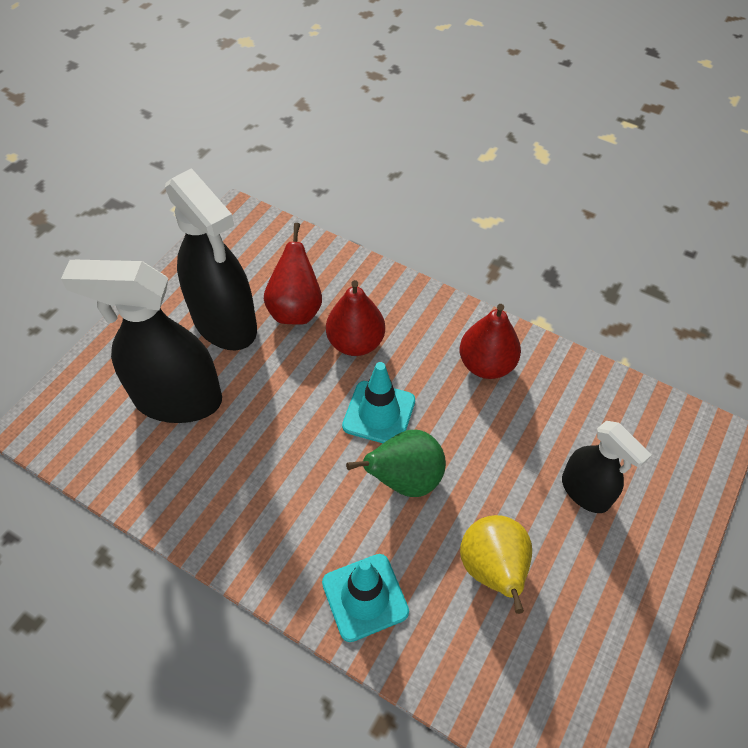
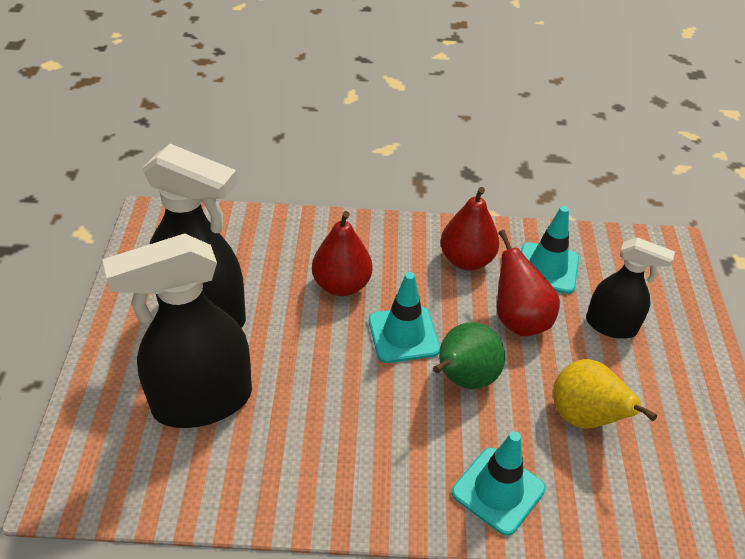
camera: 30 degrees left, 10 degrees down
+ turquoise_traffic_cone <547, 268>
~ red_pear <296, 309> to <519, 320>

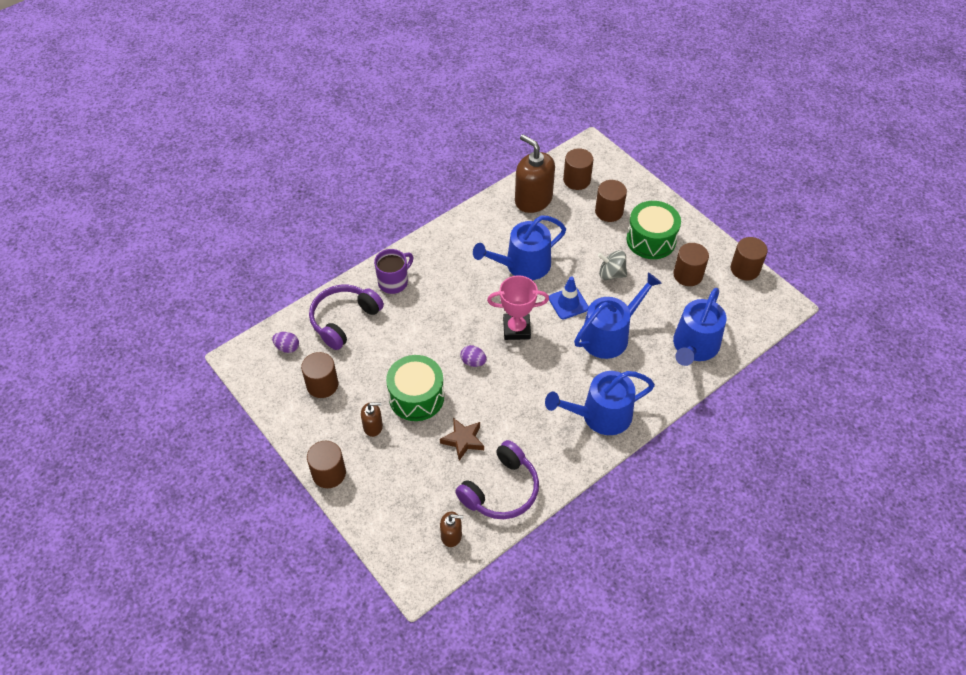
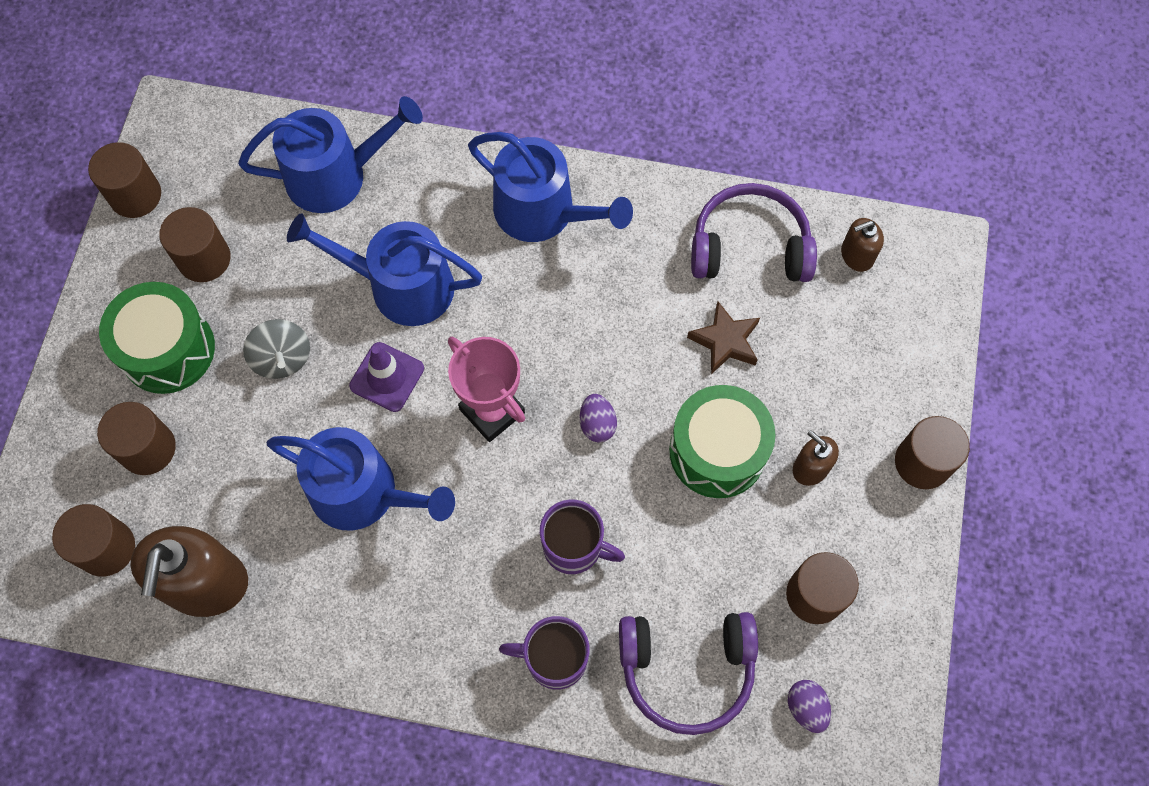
camera: 130 degrees left, 15 degrees up
+ purple_mug <574, 547>
~ blue_traffic_cone <568, 303> to purple_traffic_cone <387, 377>
~ brown_soap_dispenser <451, 535> = <856, 255> 75 degrees counterclockwise

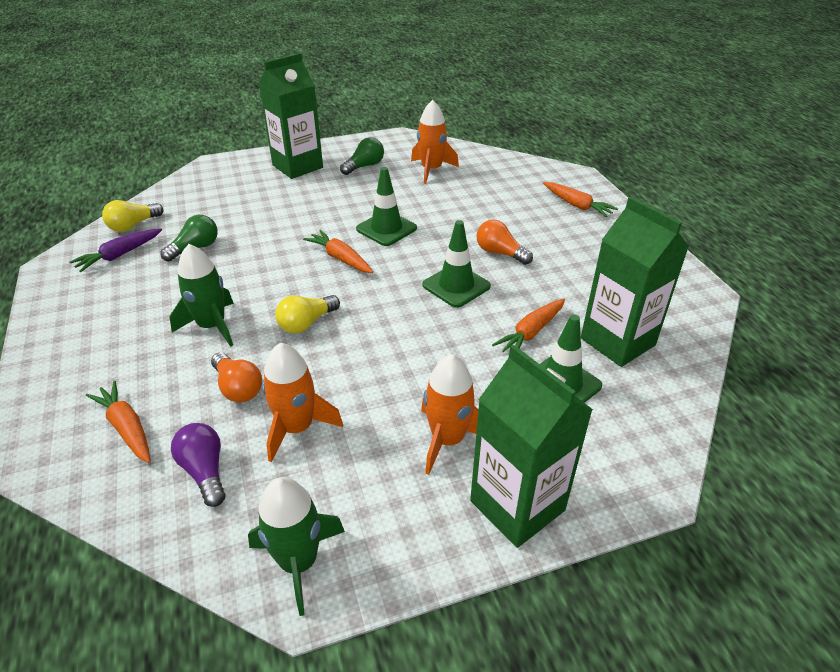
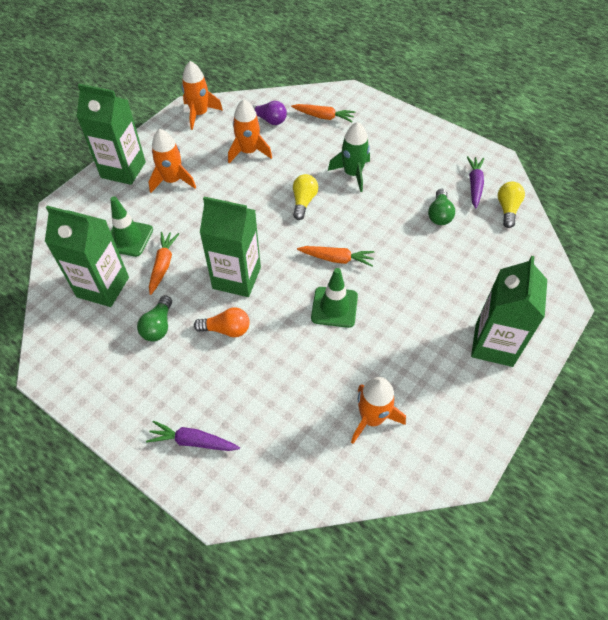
camera: 145 degrees right, 15 degrees up
- orange_light_bulb <238, 388>
~ green_light_bulb <364, 166> to <158, 326>
~ green_traffic_cone <456, 286> to green_carton <236, 278>
~ green_rocket <299, 562> to orange_rocket <199, 114>
~ orange_carrot <577, 205> to purple_carrot <193, 441>

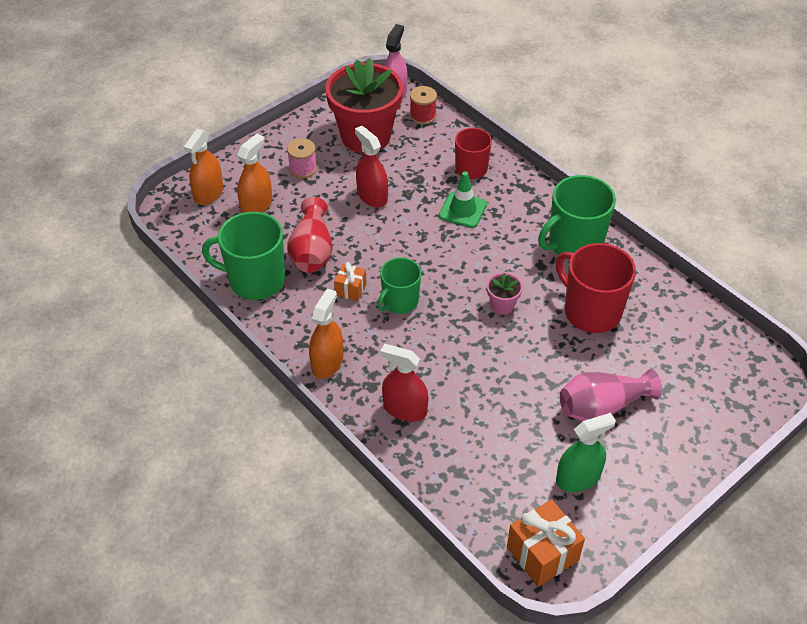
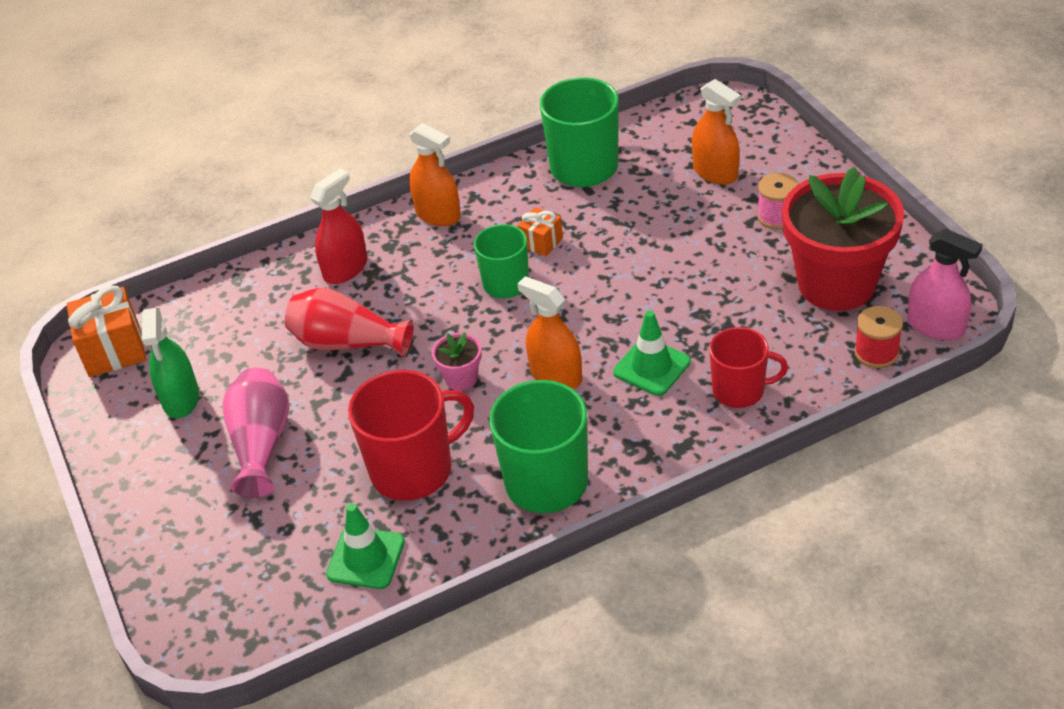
camera: 110 degrees right, 5 degrees down
- red_spray_bottle <372, 196>
+ green_traffic_cone <366, 558>
~ orange_spray_bottle <208, 193> to <556, 375>
~ red_vase <312, 251> to <347, 343>

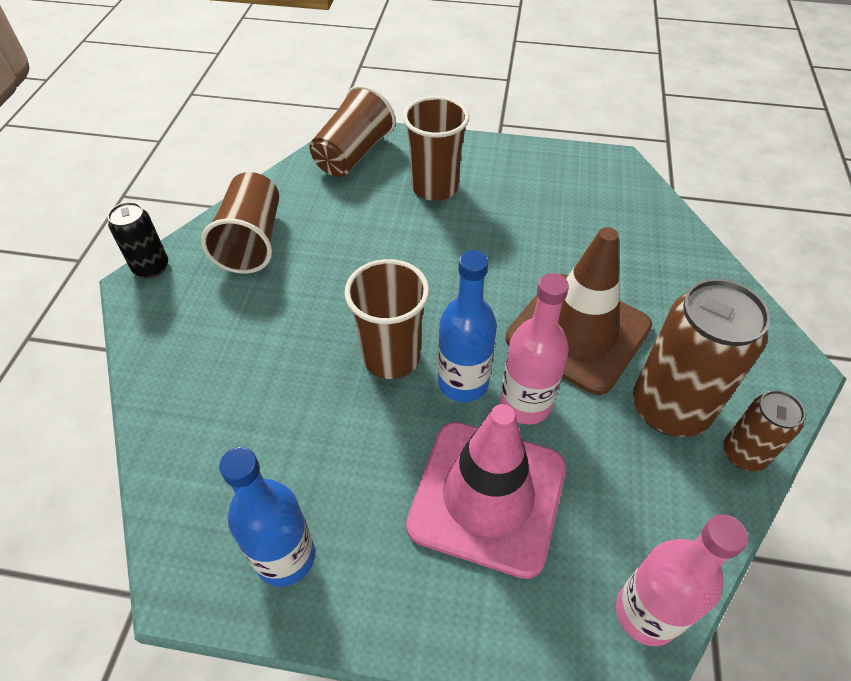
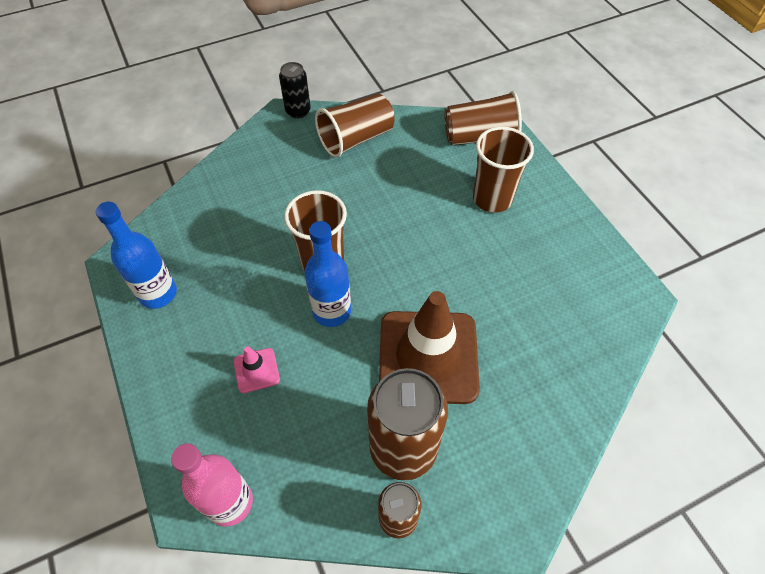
camera: 55 degrees right, 5 degrees up
- pink_bottle <525, 404>
~ pink_traffic_cone <487, 496> = <256, 370> x0.42

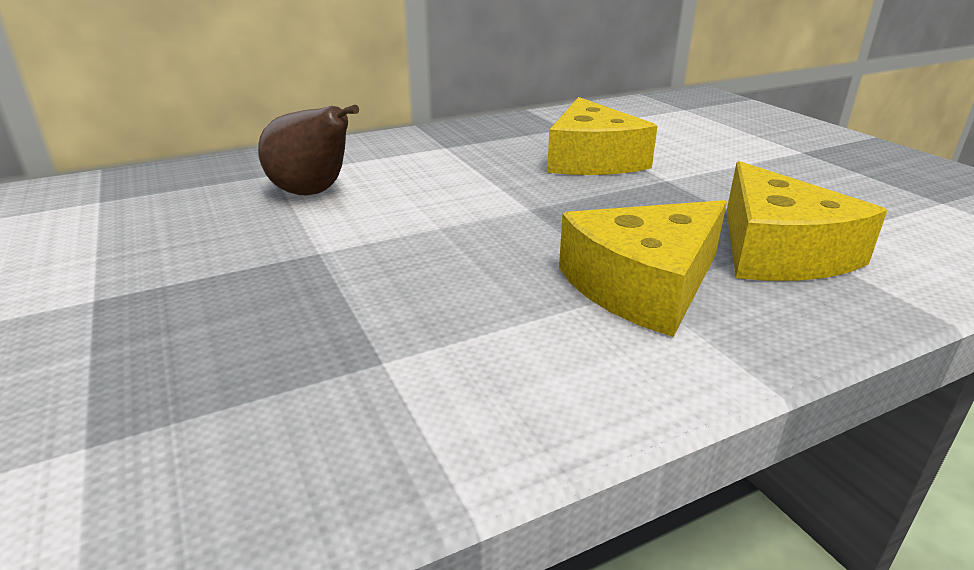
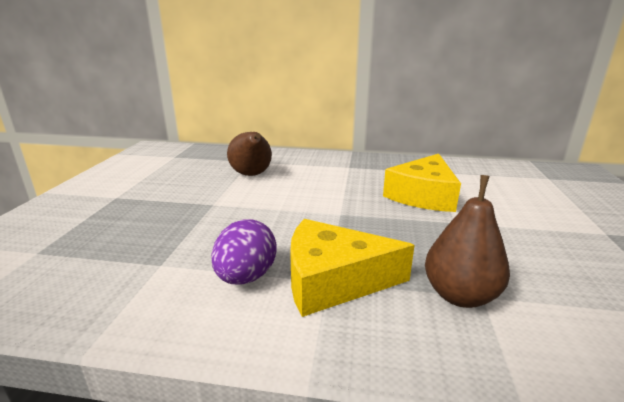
camera: 35 degrees right, 5 degrees down
+ purple_egg <246, 277>
~ yellow_cheese <778, 251> to brown_pear <460, 295>

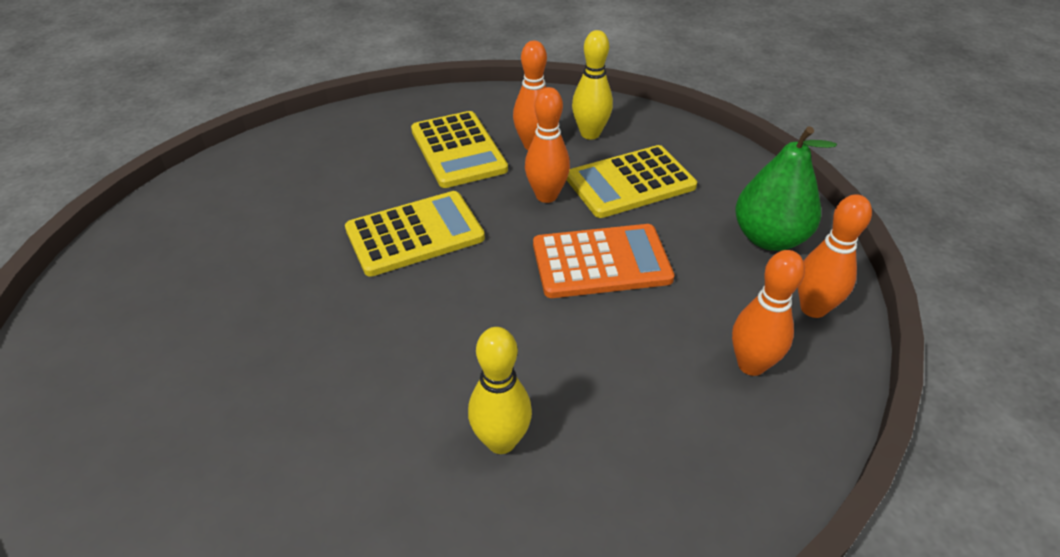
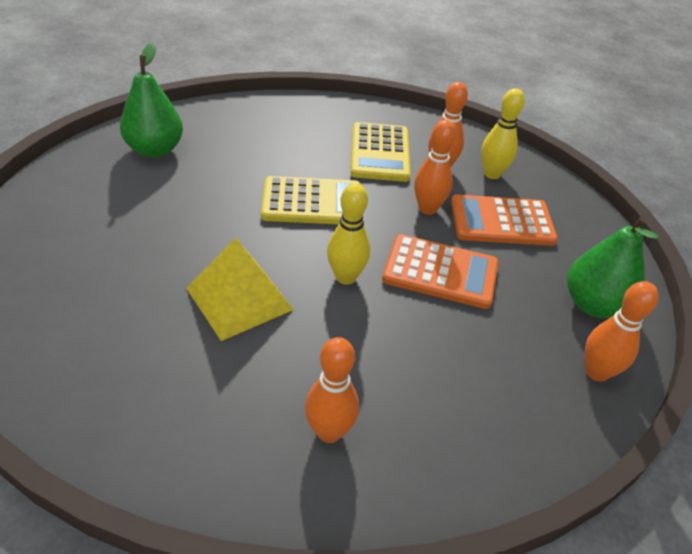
camera: 20 degrees right, 0 degrees up
+ green_pear <155, 150>
+ yellow_pyramid <239, 299>
~ yellow_bowling_pin <501, 441> to <345, 277>
~ orange_bowling_pin <751, 365> to <329, 431>
~ yellow_calculator <630, 182> to orange_calculator <501, 222>

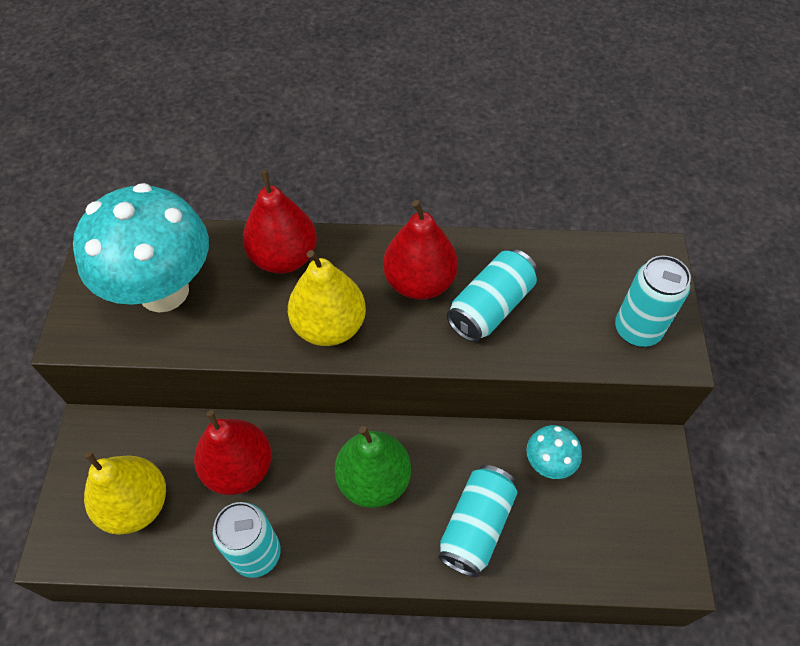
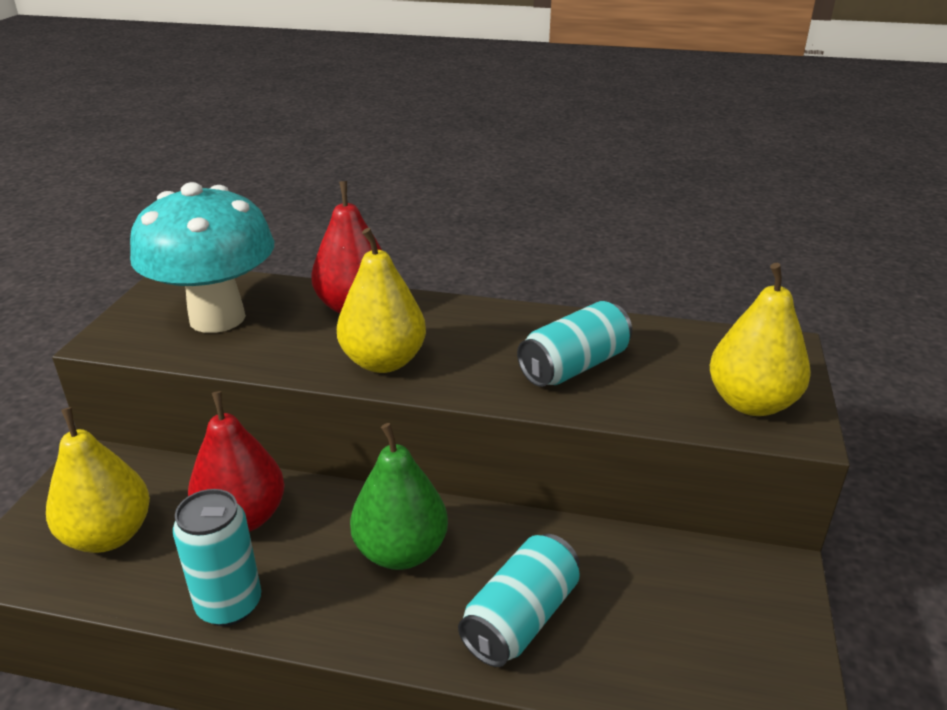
camera: 10 degrees right, 25 degrees down
- red_pear <419, 282>
- turquoise_mushroom <548, 463>
~ turquoise_can <637, 330> to yellow_pear <751, 403>

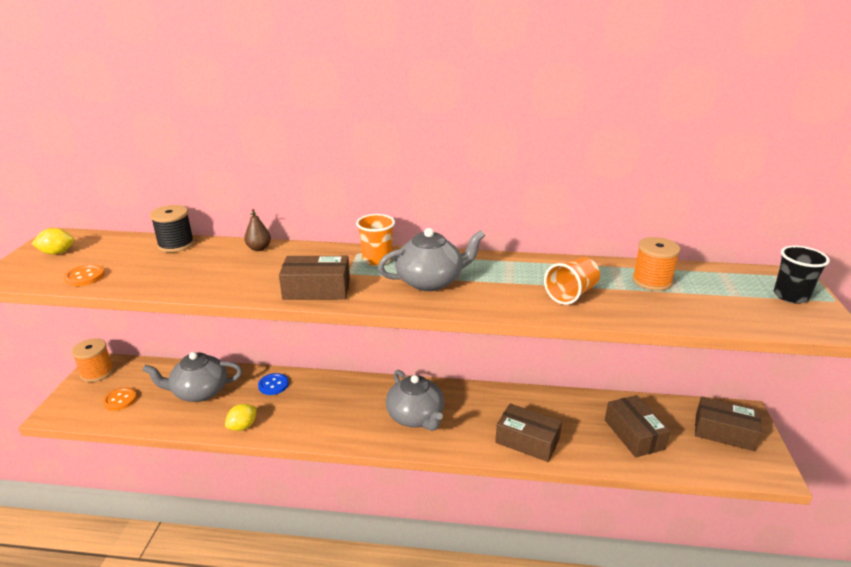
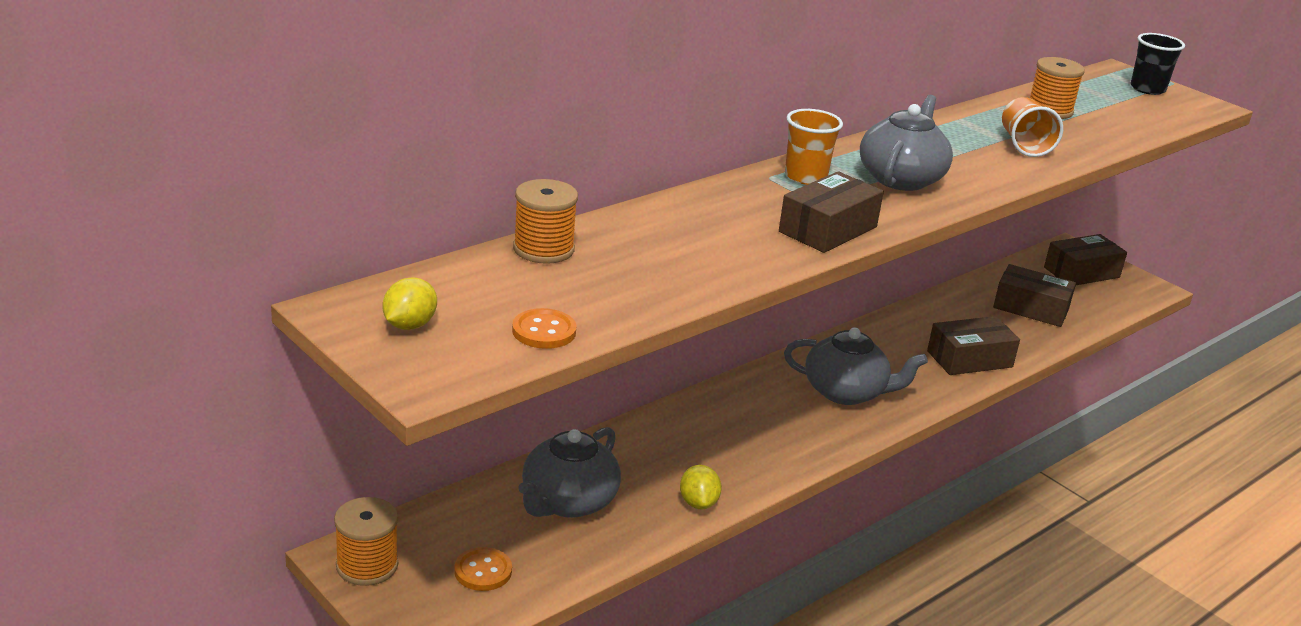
camera: 50 degrees left, 0 degrees up
- brown_pear <259, 248>
- blue_button <273, 385>
~ black_spool <176, 245> to orange_spool <543, 249>

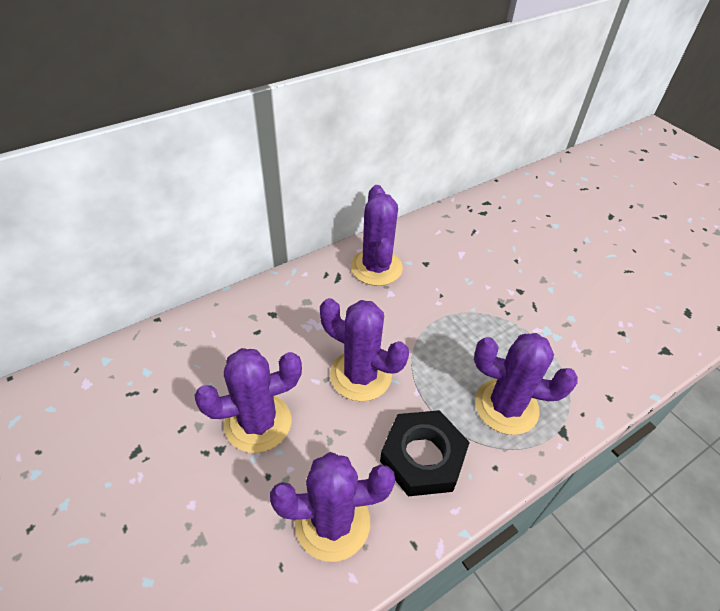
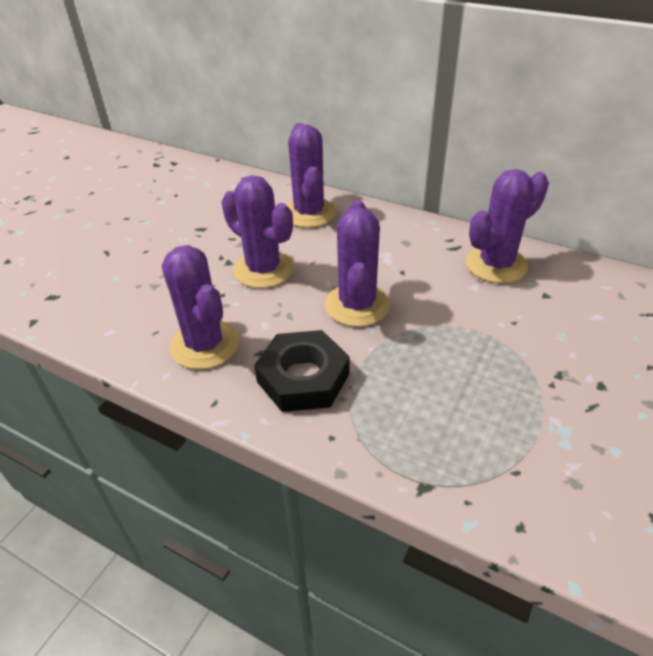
camera: 65 degrees right, 5 degrees down
~ purple_cactus <506, 406> to <309, 213>

